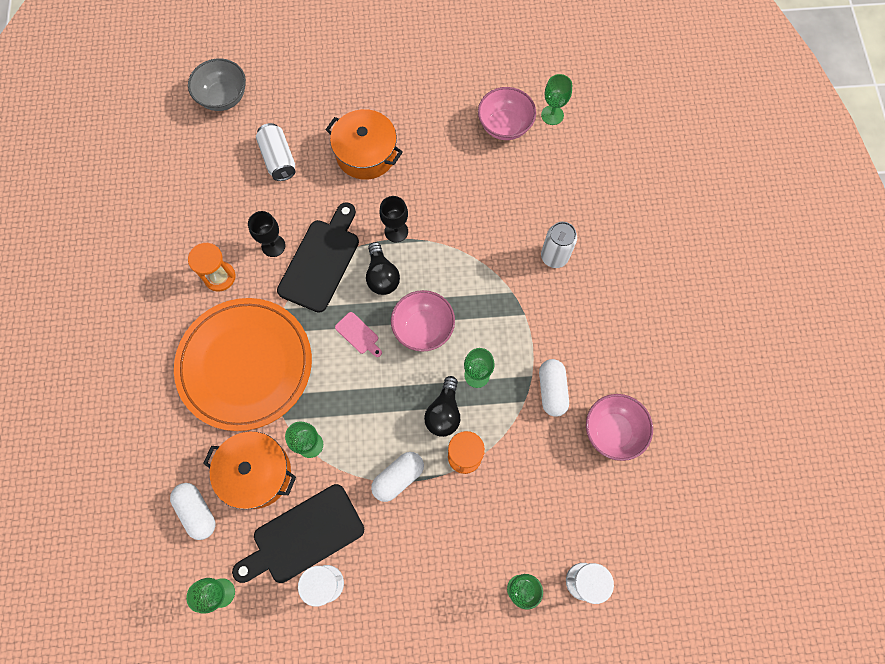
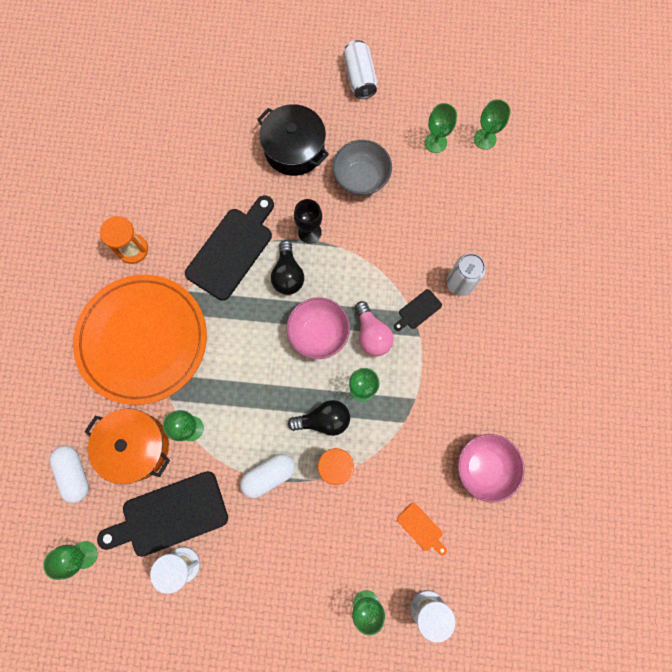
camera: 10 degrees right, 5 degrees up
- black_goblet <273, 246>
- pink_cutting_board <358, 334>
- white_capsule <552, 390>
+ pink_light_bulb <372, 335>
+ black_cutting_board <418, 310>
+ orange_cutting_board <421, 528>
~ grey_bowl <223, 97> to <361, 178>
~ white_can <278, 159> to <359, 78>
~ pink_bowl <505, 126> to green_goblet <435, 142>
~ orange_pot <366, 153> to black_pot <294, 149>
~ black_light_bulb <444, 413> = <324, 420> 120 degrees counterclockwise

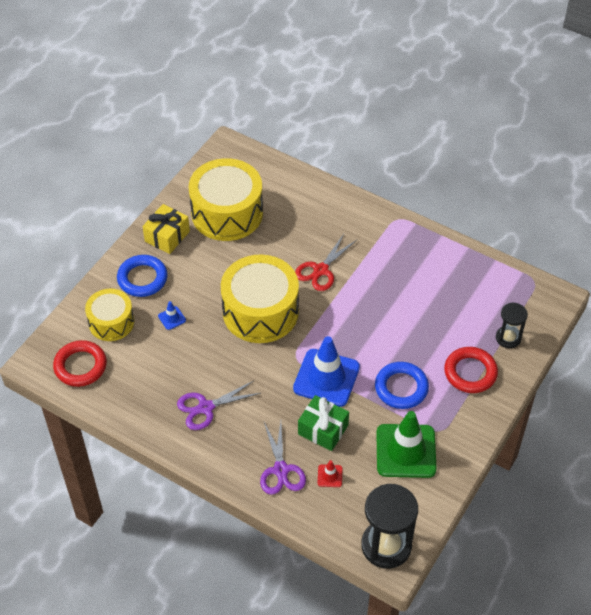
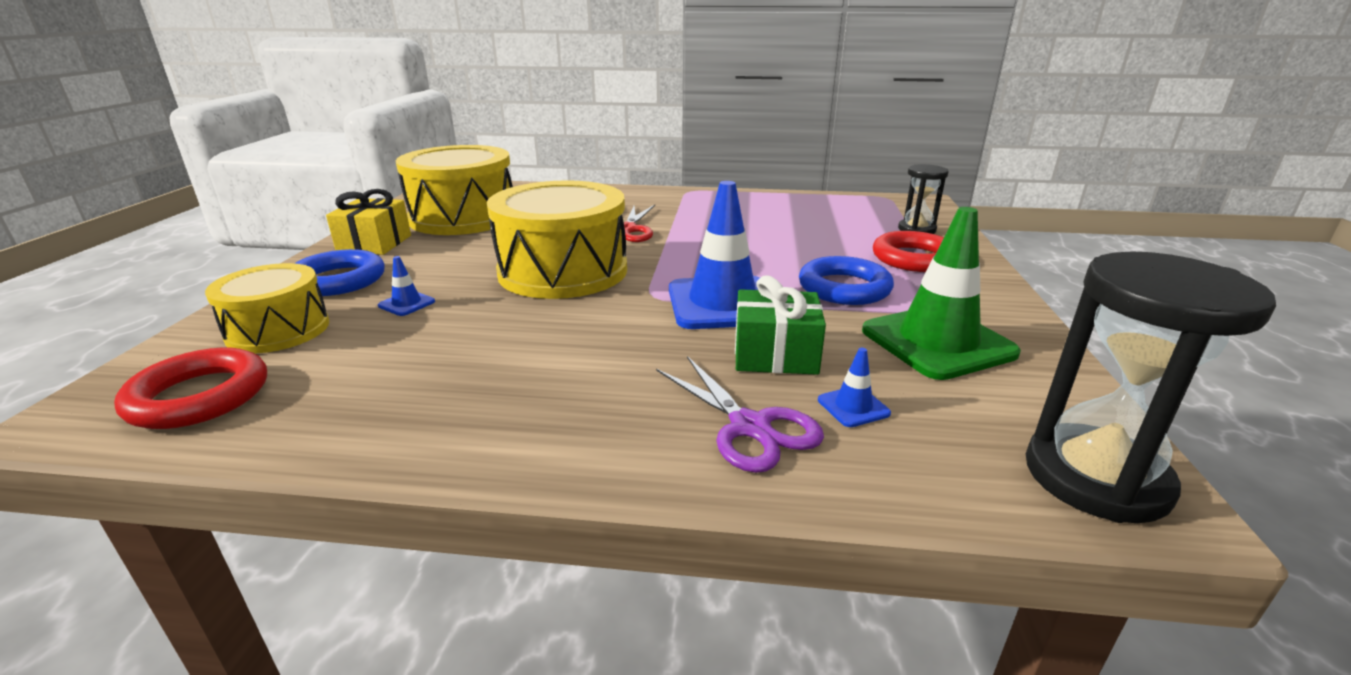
camera: 25 degrees left, 25 degrees down
- purple_scissors <205, 408>
~ red_traffic_cone <330, 476> to blue_traffic_cone <853, 407>

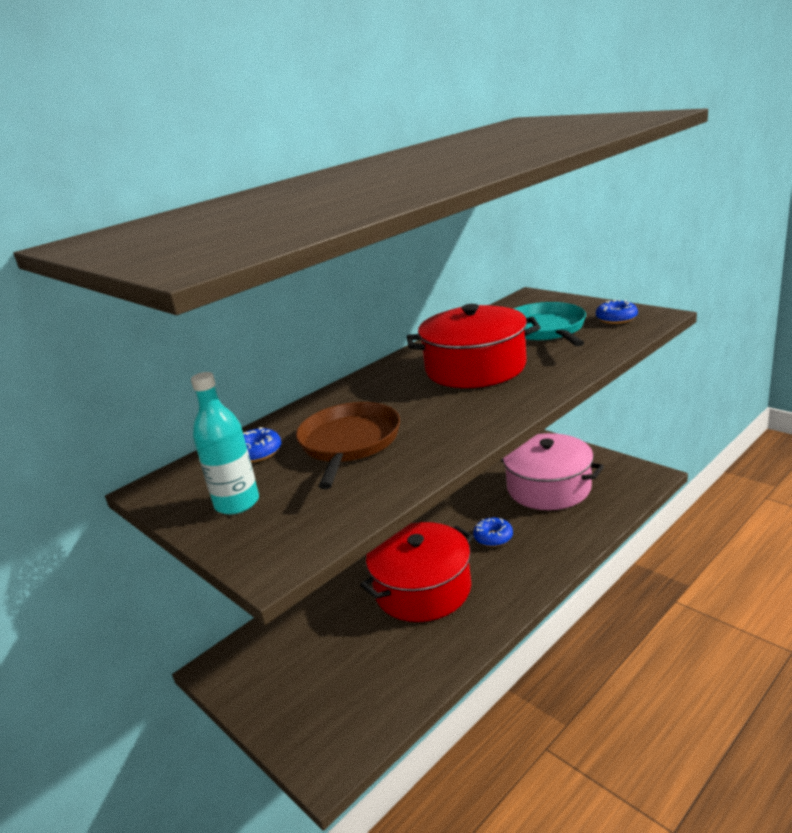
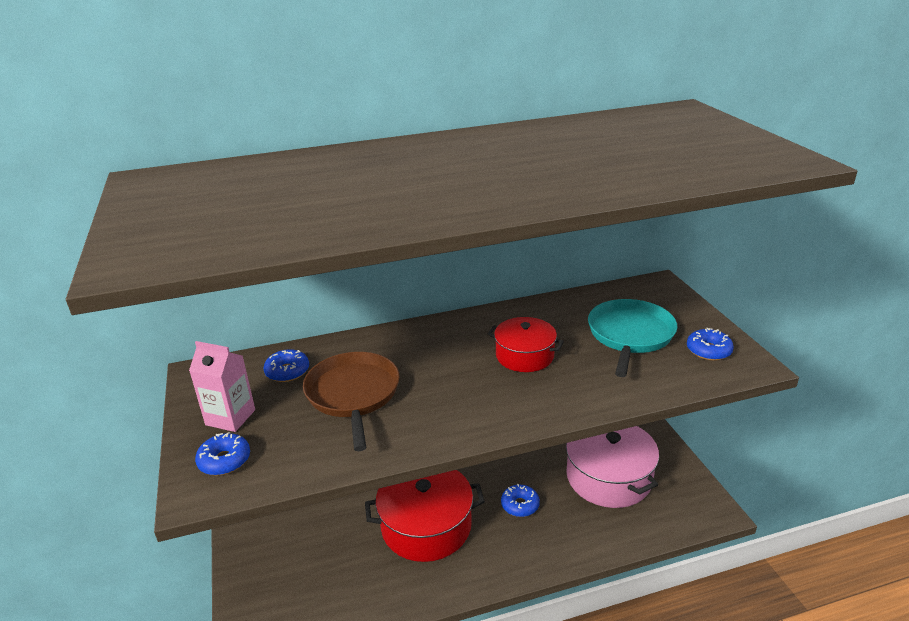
camera: 25 degrees right, 5 degrees up
+ blue_donut <224, 461>
~ turquoise_bottle <237, 503> to pink_carton <230, 417>
~ brown_pan <349, 443> = <353, 395> 45 degrees counterclockwise
~ red_pot <475, 367> = <524, 355> x0.58

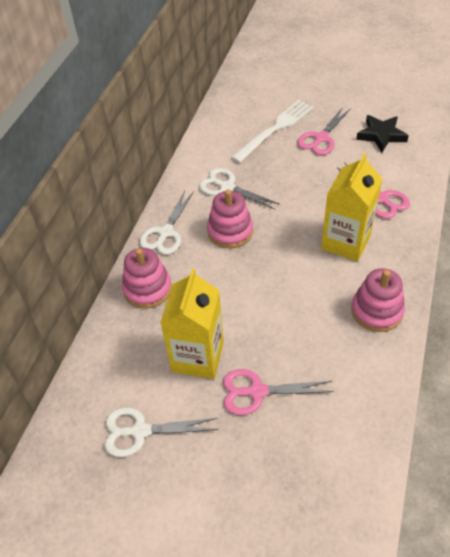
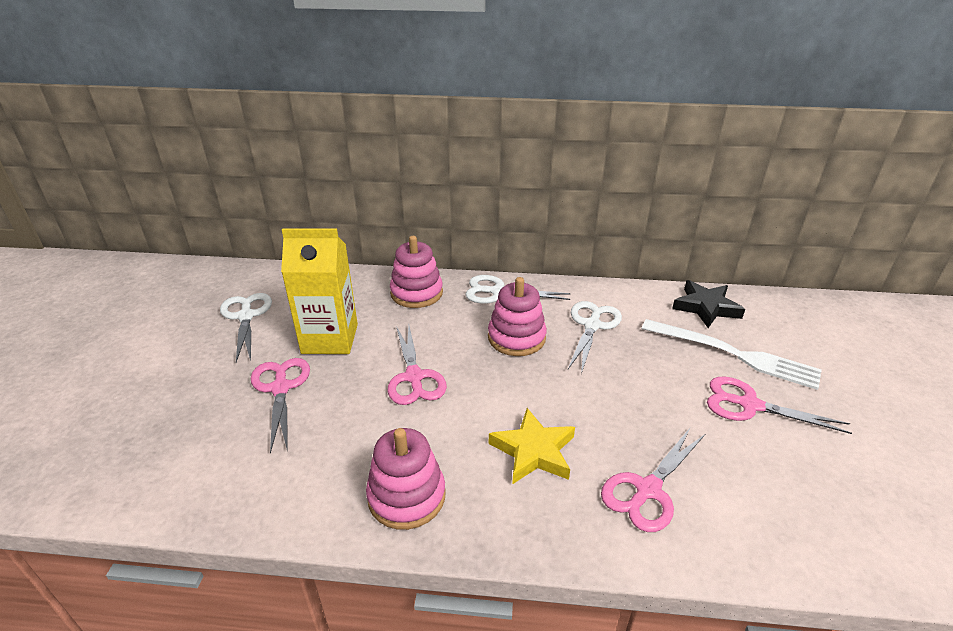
camera: 75 degrees right, 15 degrees down
+ pink_scissors <414, 377>
~ black_star <381, 135> to <706, 307>
~ yellow_carton <346, 242> to yellow_star <533, 451>

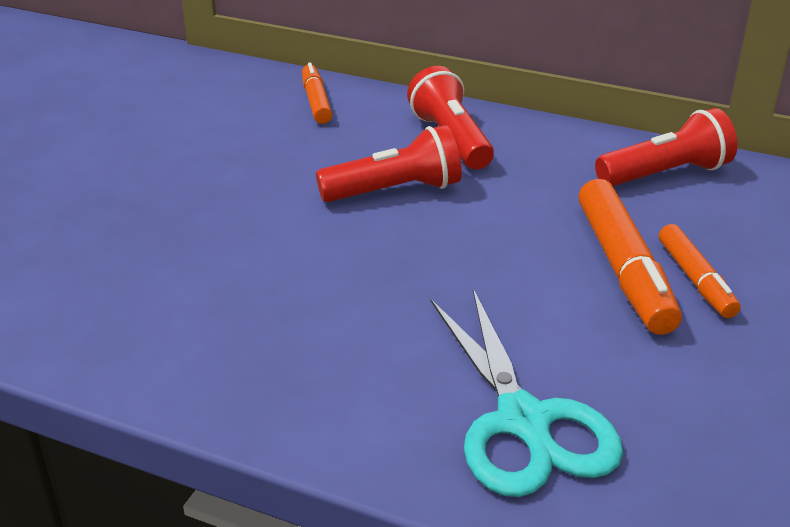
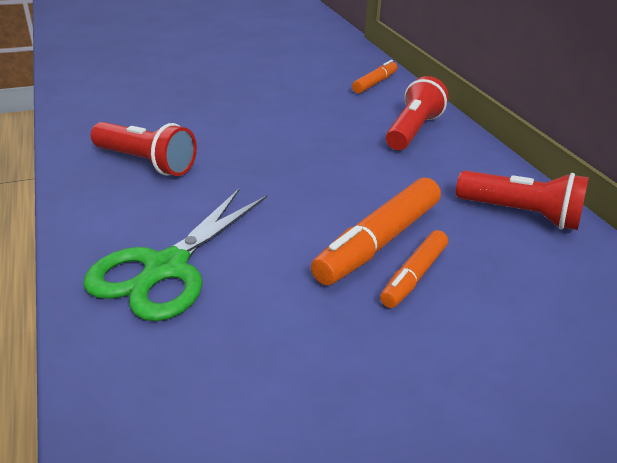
camera: 45 degrees right, 0 degrees up
~ red_flashlight <395, 191> to <146, 163>
~ turquoise_scissors <524, 422> to green_scissors <166, 269>

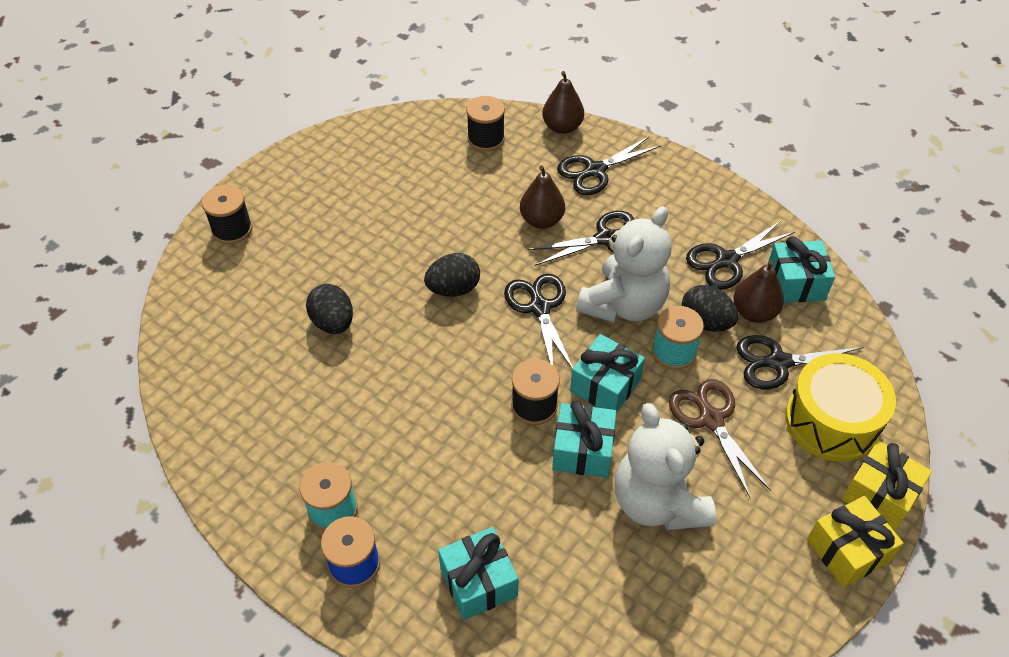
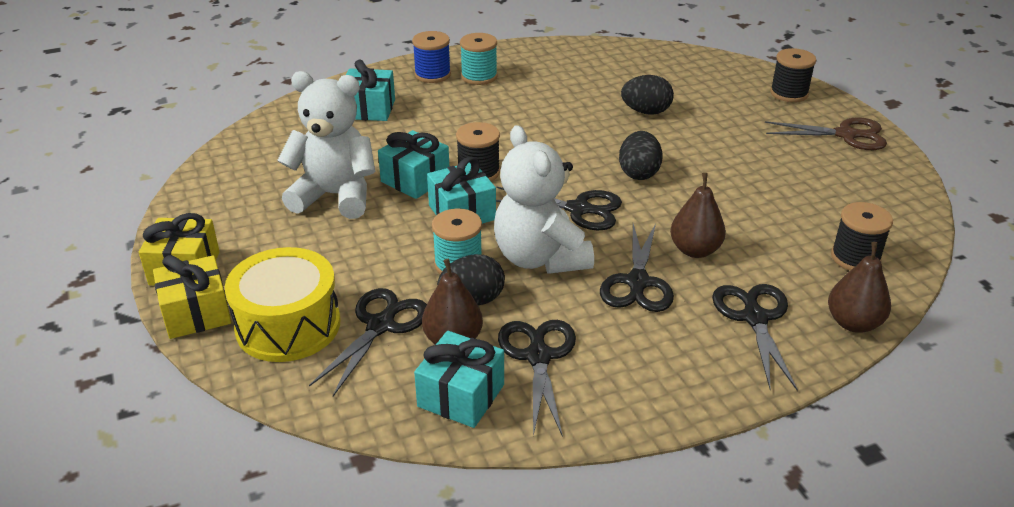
camera: 120 degrees right, 15 degrees down
~ brown_scissors <710, 419> to <846, 135>

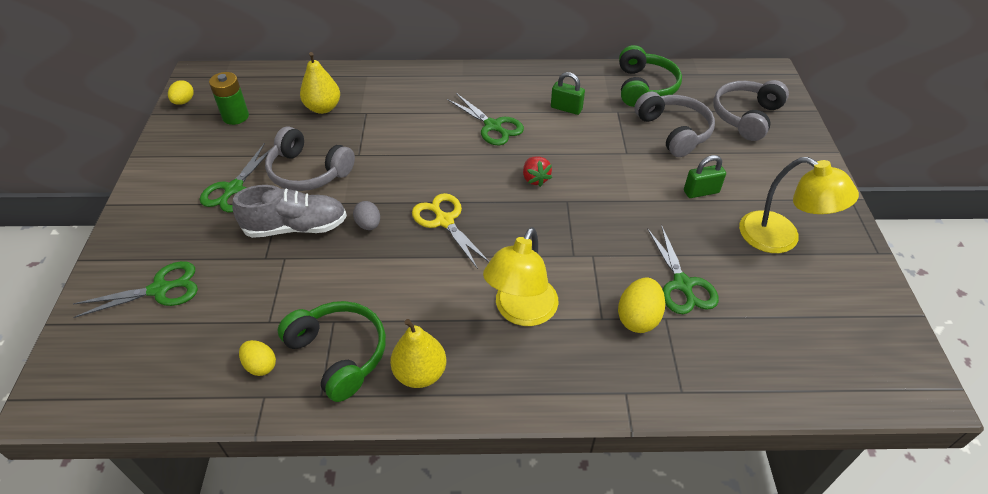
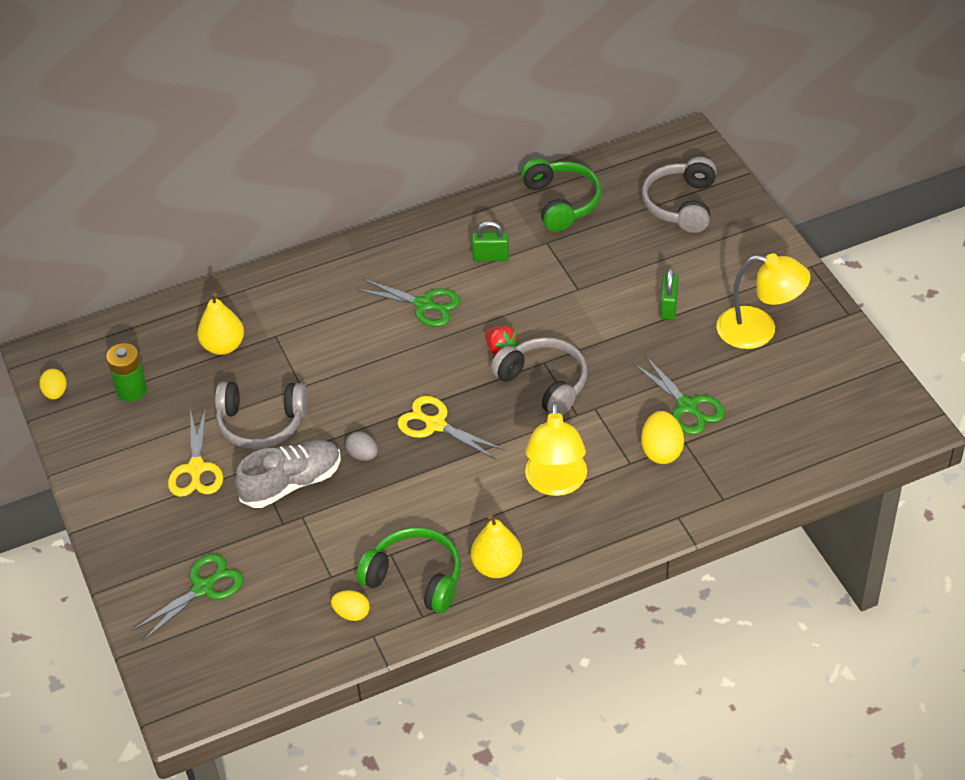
camera: 20 degrees left, 0 degrees up
~ grey_headphones <674, 131> to <544, 383>
~ green_scissors <234, 189> to yellow_scissors <196, 468>
~ green_padlock <701, 192> = <668, 307> 45 degrees counterclockwise

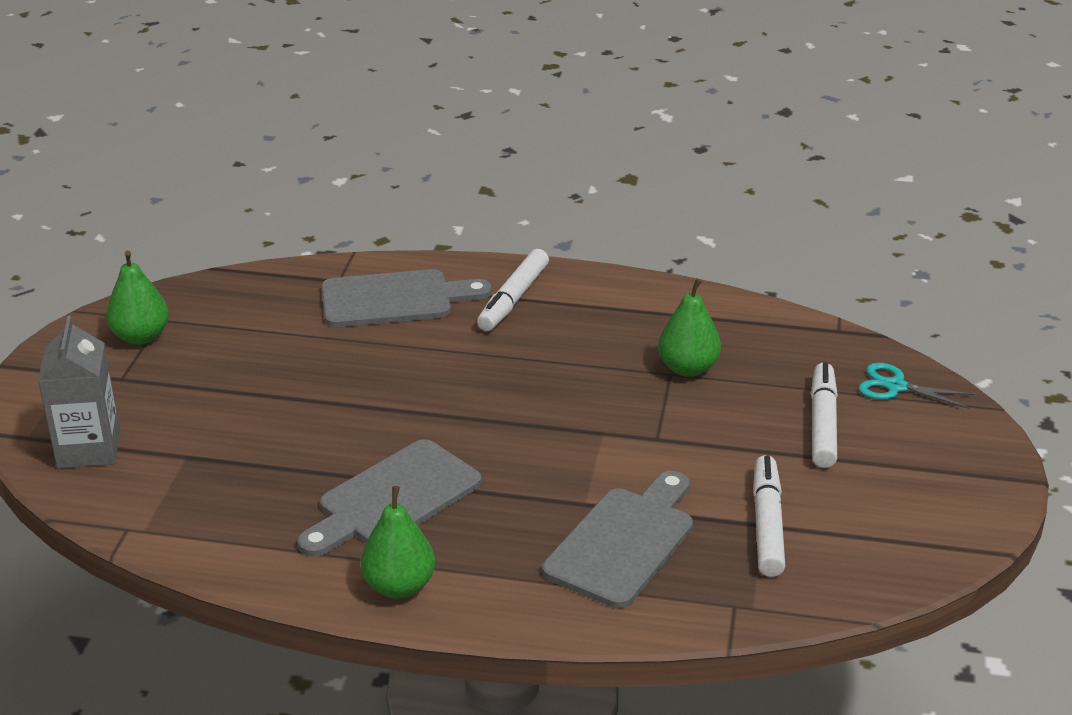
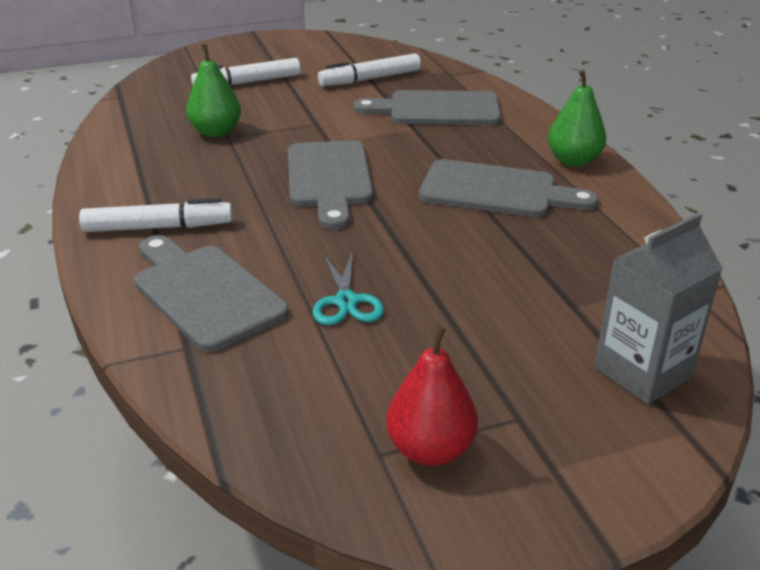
camera: 120 degrees left, 0 degrees up
+ grey_cutting_board <329, 179>
~ turquoise_scissors <895, 386> to <346, 301>
~ green_pear <141, 337> to red_pear <430, 449>

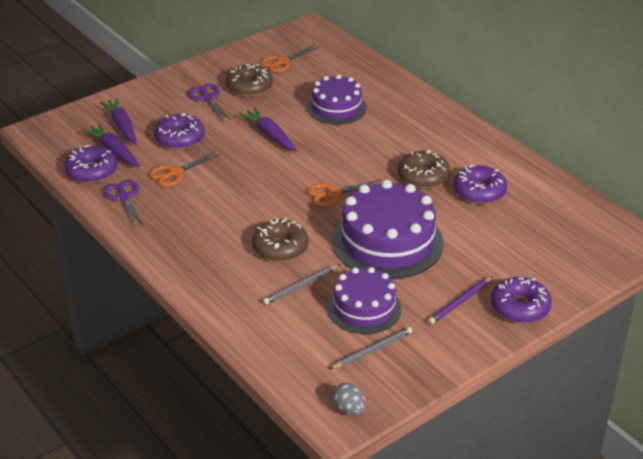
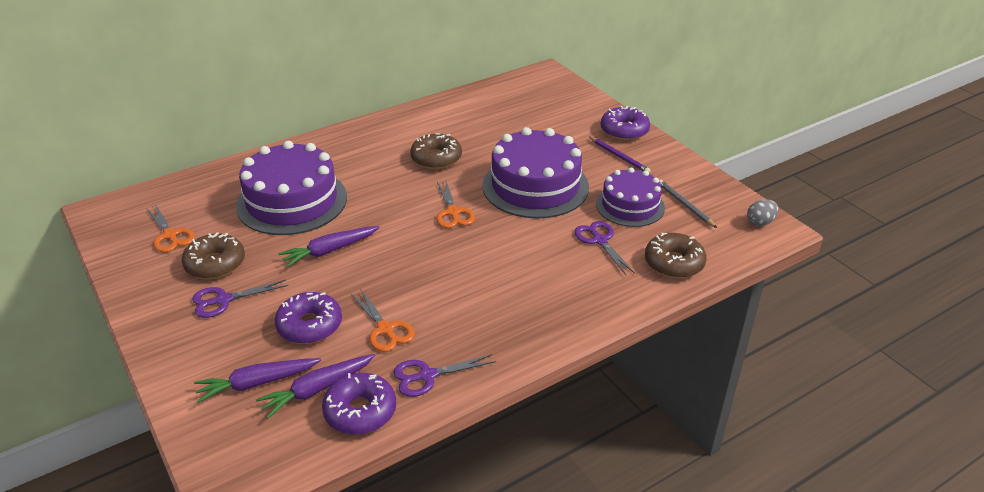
camera: 85 degrees left, 0 degrees up
- purple_donut <479, 192>
~ brown_donut <280, 248> to <674, 263>
~ grey_pencil <301, 286> to purple_scissors <600, 240>
~ purple_cake <336, 107> = <292, 201> x1.60

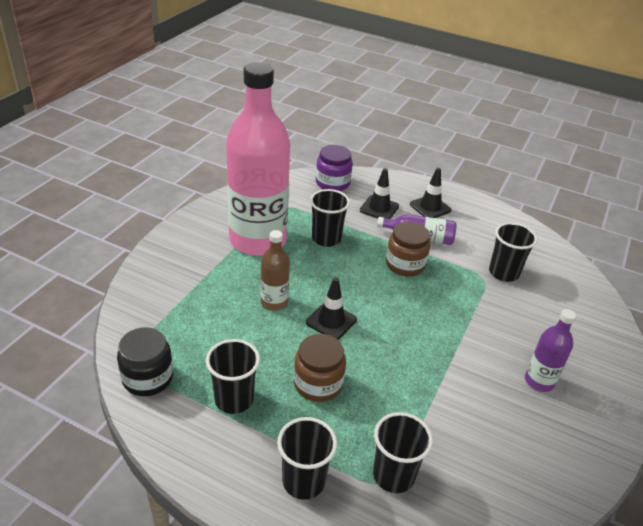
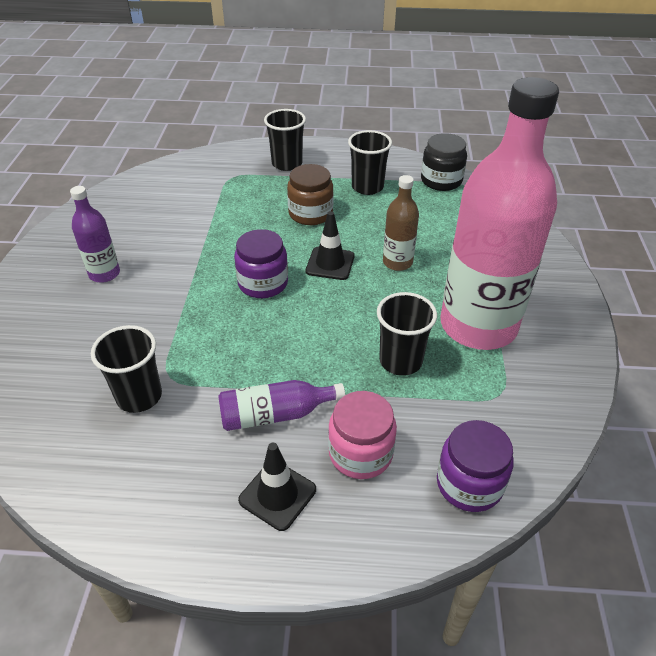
camera: 160 degrees right, 5 degrees up
- black_cup <393, 475>
- brown_jar <405, 264>
+ purple_jar <263, 283>
~ black_traffic_cone <379, 208> to pink_jar <360, 453>

